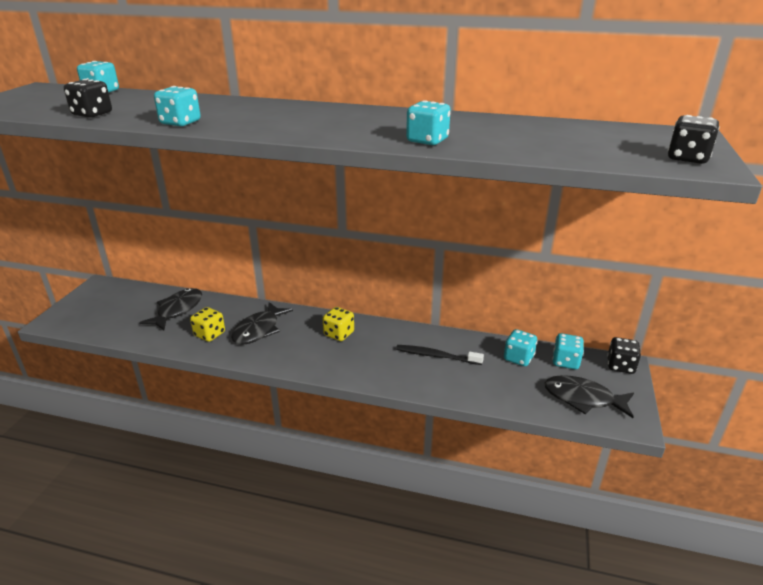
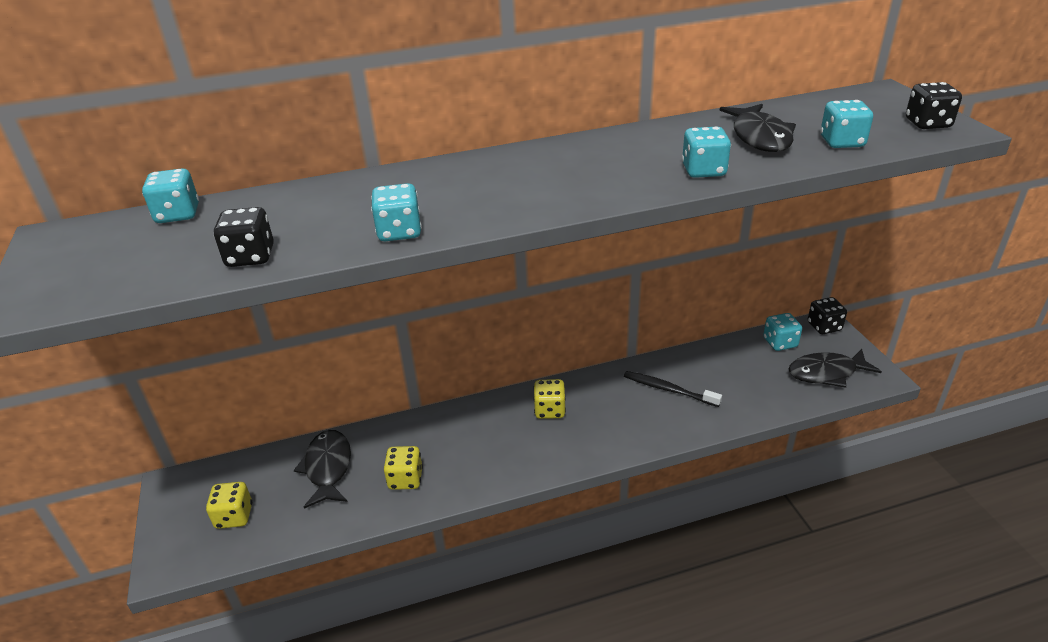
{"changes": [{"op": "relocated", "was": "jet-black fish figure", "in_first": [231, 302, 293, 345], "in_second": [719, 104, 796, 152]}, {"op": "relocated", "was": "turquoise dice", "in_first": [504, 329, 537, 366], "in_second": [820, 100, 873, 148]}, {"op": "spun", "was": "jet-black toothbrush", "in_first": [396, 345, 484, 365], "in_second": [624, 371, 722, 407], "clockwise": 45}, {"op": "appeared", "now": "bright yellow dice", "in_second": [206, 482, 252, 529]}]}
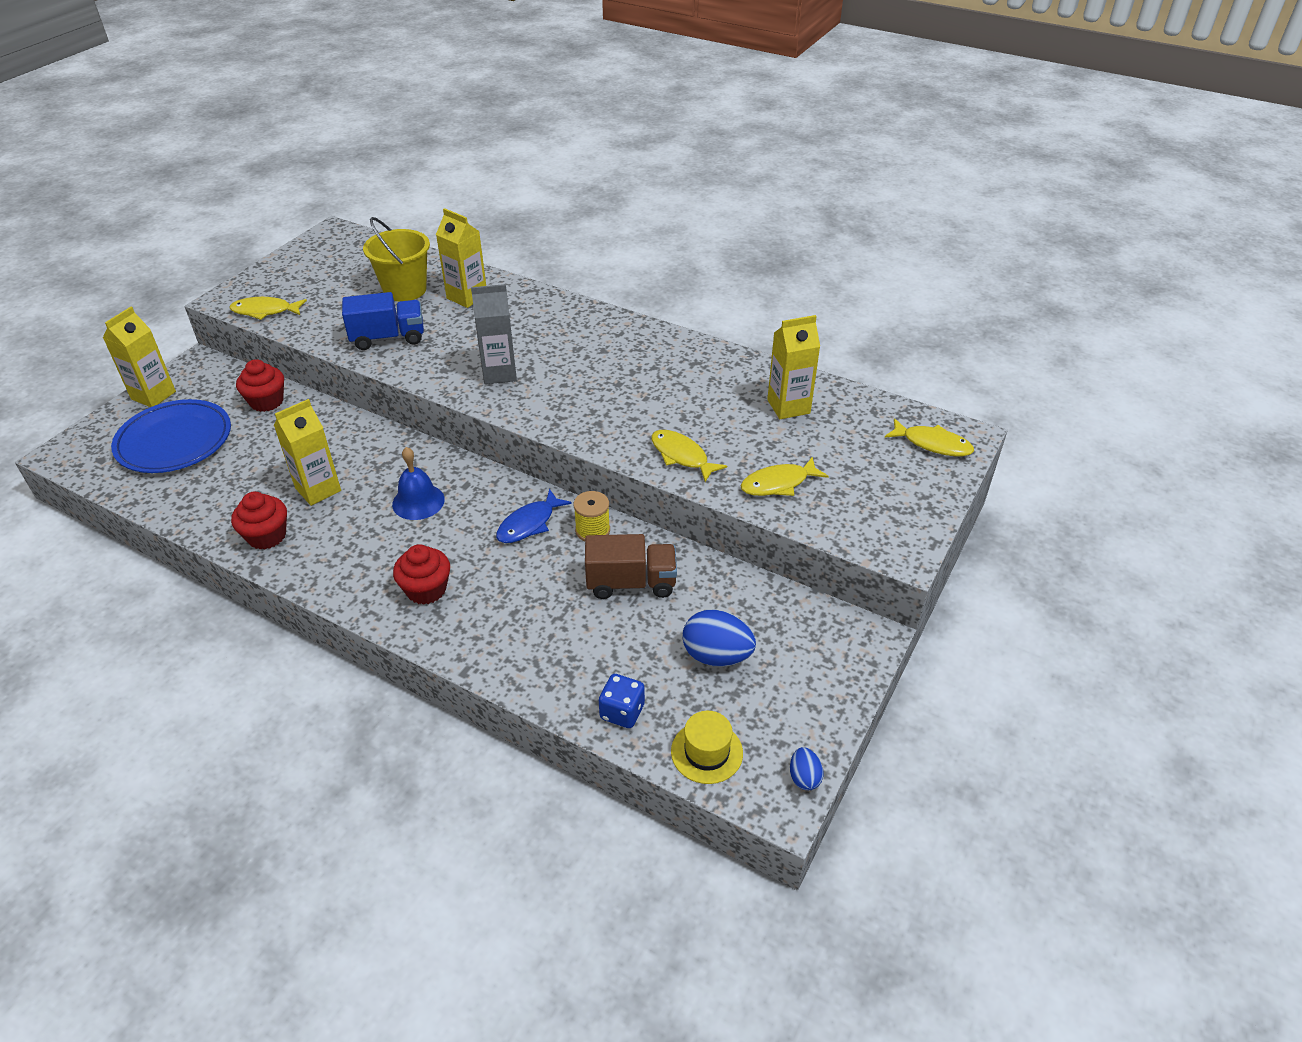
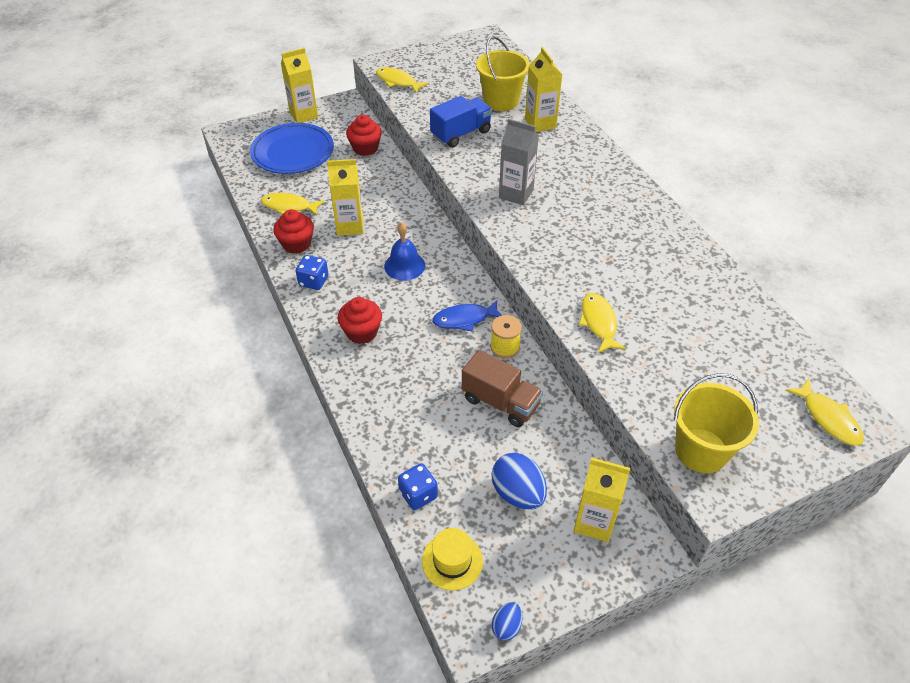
{"changes": [{"op": "spun", "was": "royal blue lorry", "in_first": [342, 292, 424, 350], "in_second": [430, 96, 492, 148], "clockwise": -60}, {"op": "relocated", "was": "bright yellow juice carton", "in_first": [767, 315, 820, 419], "in_second": [574, 458, 630, 542]}, {"op": "relocated", "was": "bright yellow fish figure", "in_first": [740, 457, 829, 496], "in_second": [261, 193, 324, 216]}, {"op": "appeared", "now": "royal blue dice", "in_second": [296, 255, 328, 290]}, {"op": "appeared", "now": "bright yellow sand bucket", "in_second": [674, 373, 759, 473]}]}
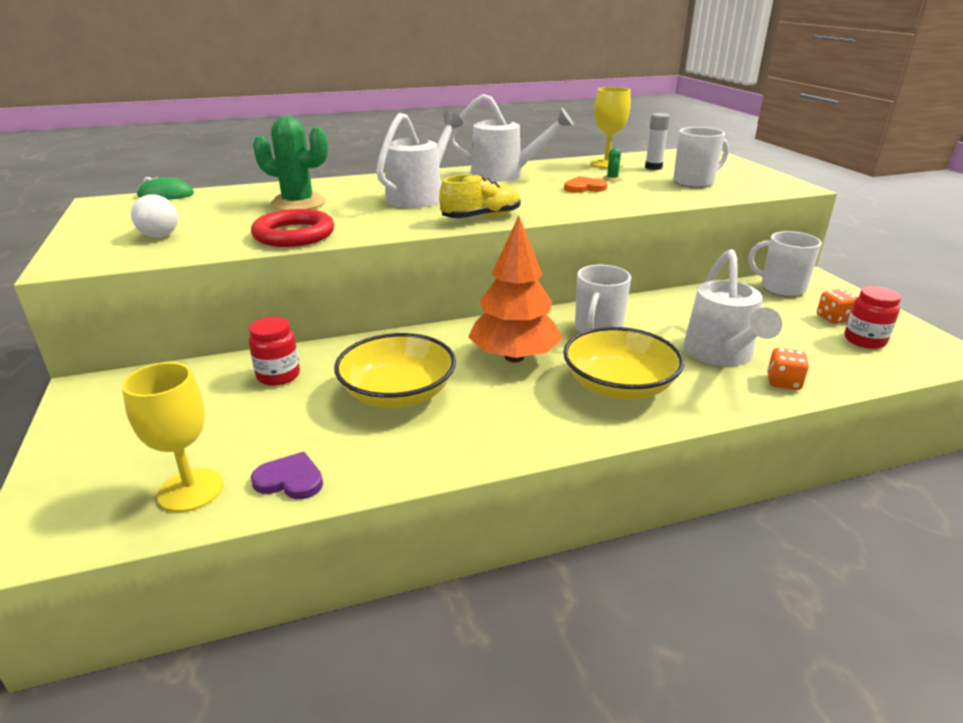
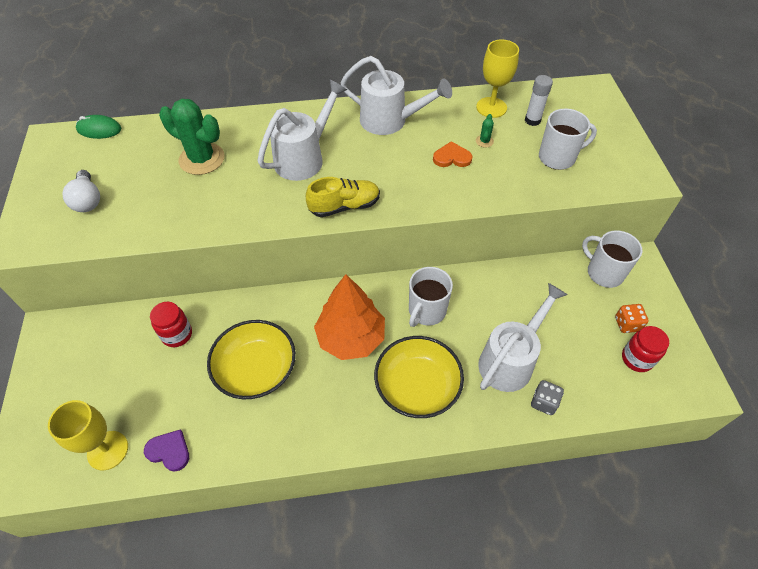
{"changes": [{"op": "missing", "was": "red ring", "in_first": [251, 209, 334, 247]}, {"op": "spun", "was": "white watering pot", "in_first": [683, 249, 782, 367], "in_second": [478, 283, 567, 392], "clockwise": -150}, {"op": "colour", "was": "bright orange dice", "now": "gray dice", "in_first": [767, 348, 809, 390], "in_second": [531, 380, 564, 415]}]}
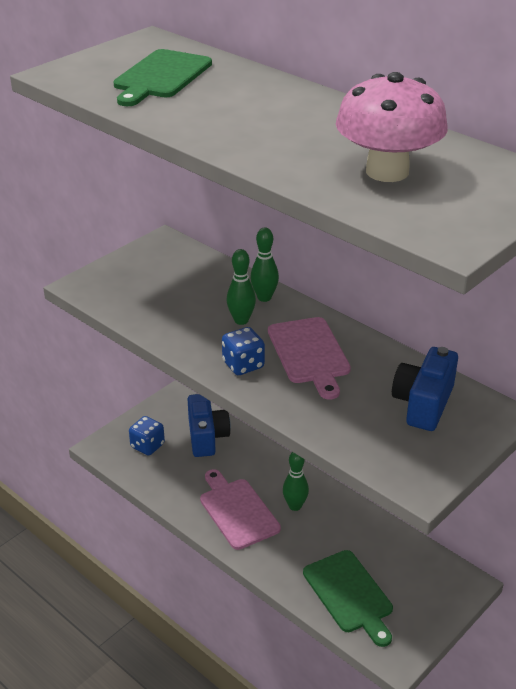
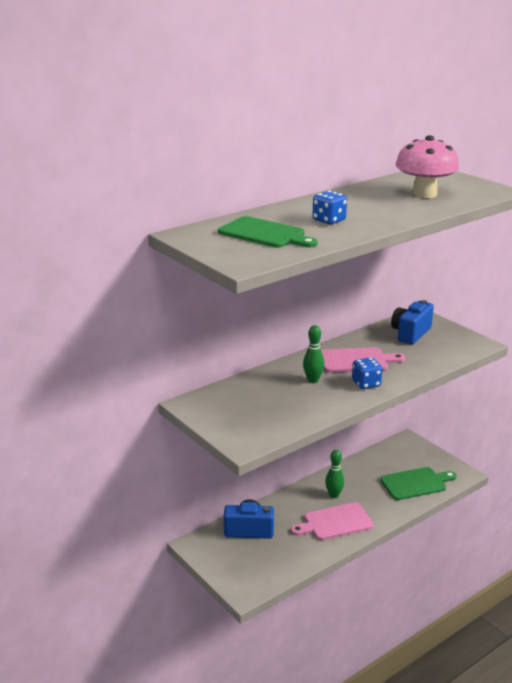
{"changes": [{"op": "missing", "was": "green bowling pin", "in_first": [250, 227, 279, 302]}, {"op": "spun", "was": "royal blue compact camera", "in_first": [392, 347, 458, 431], "in_second": [391, 300, 434, 344], "clockwise": 90}, {"op": "relocated", "was": "royal blue dice", "in_first": [129, 416, 165, 456], "in_second": [312, 190, 347, 224]}]}
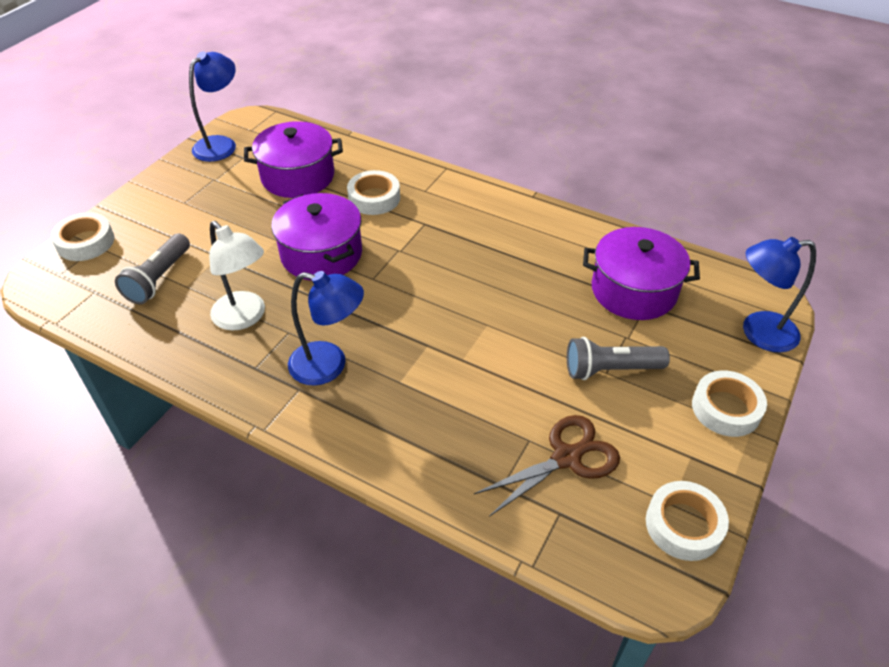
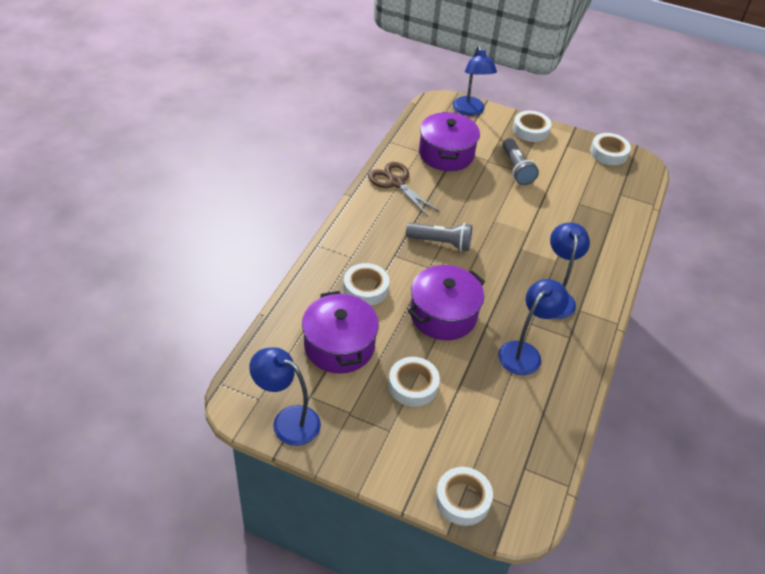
{"changes": [{"op": "colour", "was": "white reading lamp", "now": "royal blue reading lamp", "in_first": [209, 221, 265, 331], "in_second": [498, 279, 569, 375]}, {"op": "relocated", "was": "gray flashlight", "in_first": [115, 233, 190, 304], "in_second": [406, 223, 472, 251]}, {"op": "relocated", "was": "brown pair of scissors", "in_first": [474, 415, 620, 517], "in_second": [368, 162, 440, 217]}, {"op": "appeared", "now": "white sticky tape", "in_second": [388, 357, 440, 407]}]}
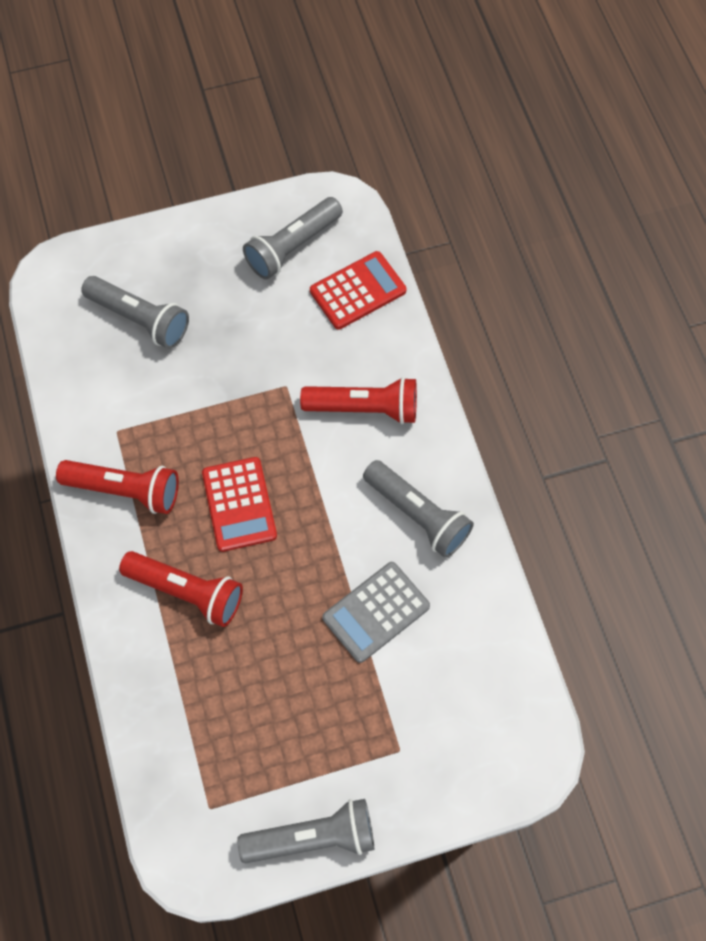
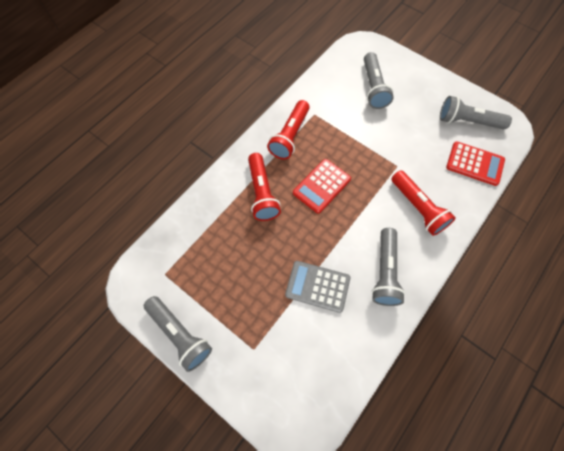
{"changes": [{"op": "spun", "was": "red flashlight", "in_first": [56, 460, 179, 514], "in_second": [267, 100, 310, 159], "clockwise": 45}]}
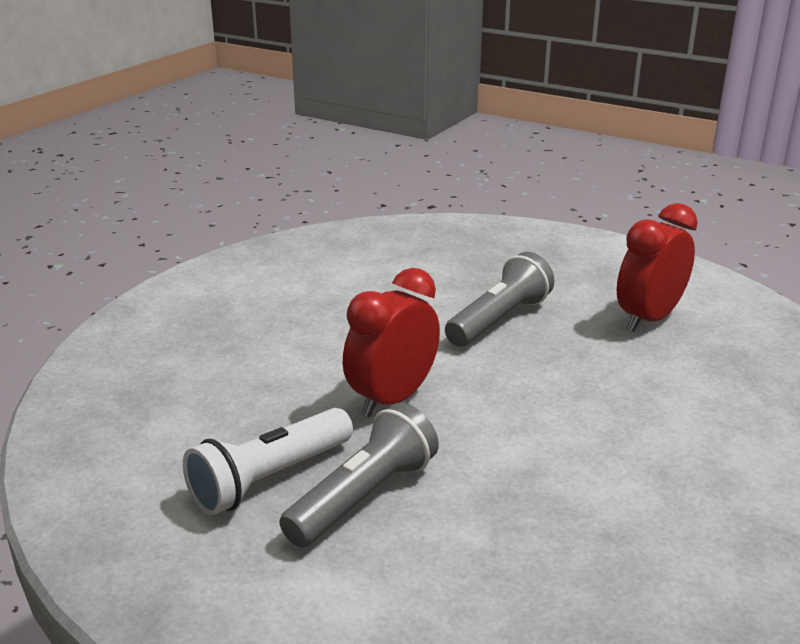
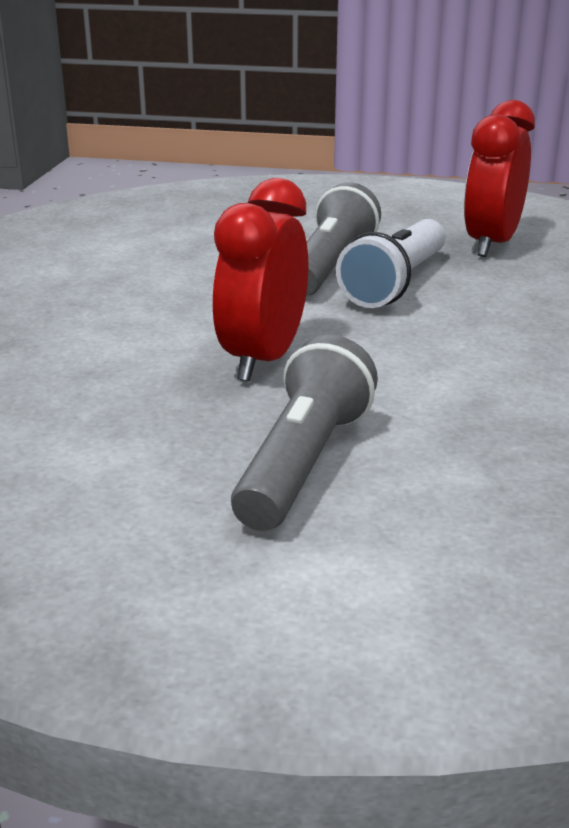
{"changes": [{"op": "relocated", "was": "white flashlight", "in_first": [183, 408, 353, 515], "in_second": [336, 219, 445, 308]}]}
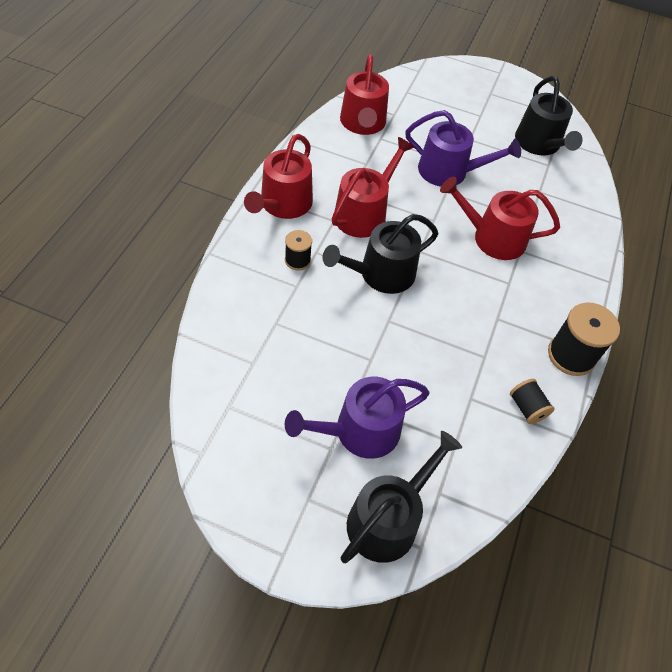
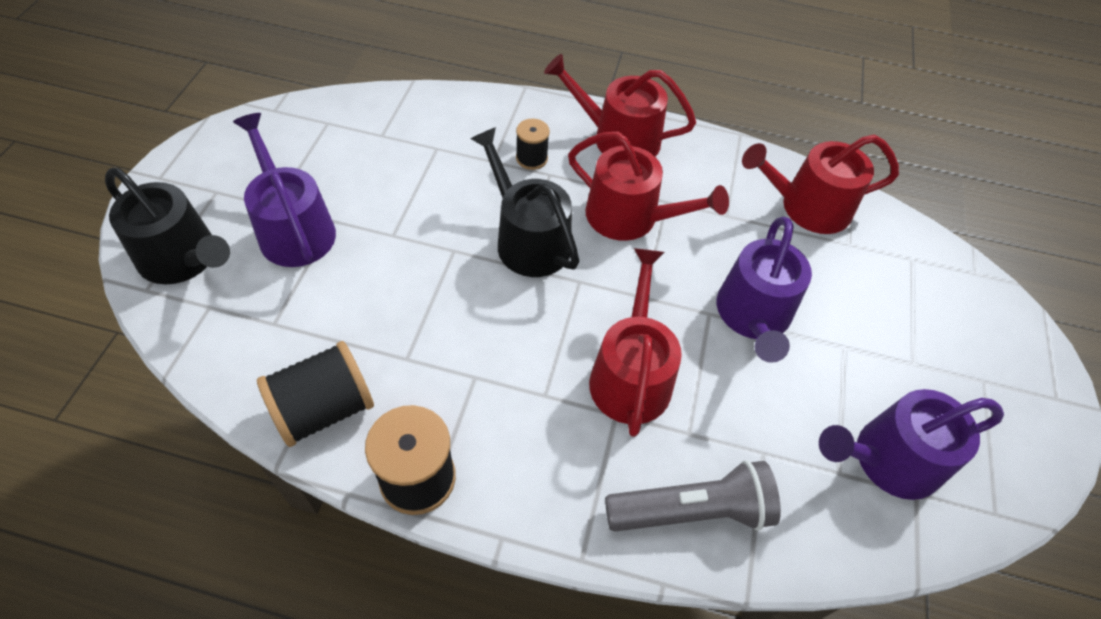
{"changes": [{"op": "colour", "was": "jet-black watering pot", "now": "royal purple watering pot", "in_first": [515, 76, 583, 156], "in_second": [819, 389, 1004, 500]}, {"op": "size", "was": "jet-black reel of thread", "in_first": [510, 379, 555, 424], "in_second": [257, 341, 374, 447], "ratio": 1.76}, {"op": "appeared", "now": "gray flashlight", "in_second": [605, 460, 781, 532]}]}
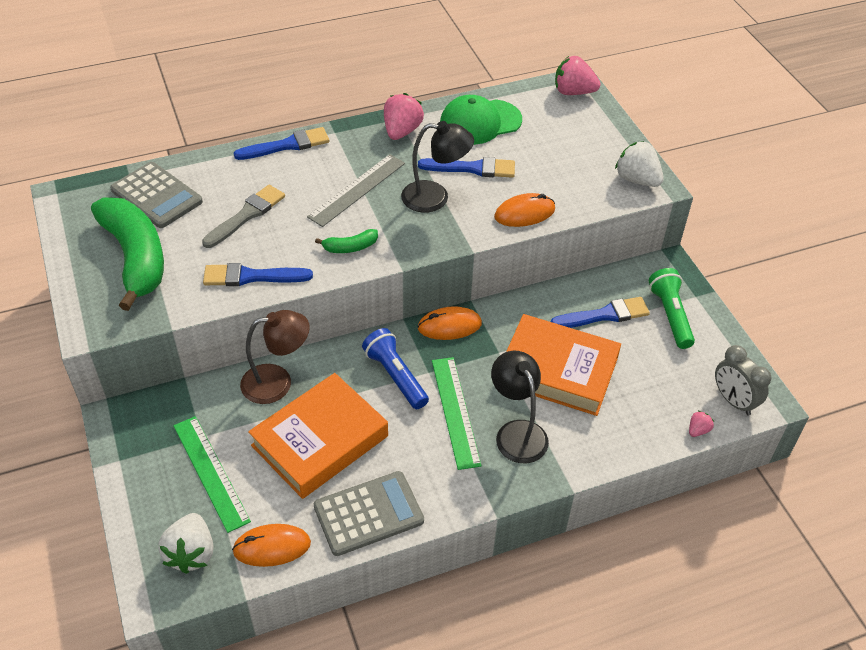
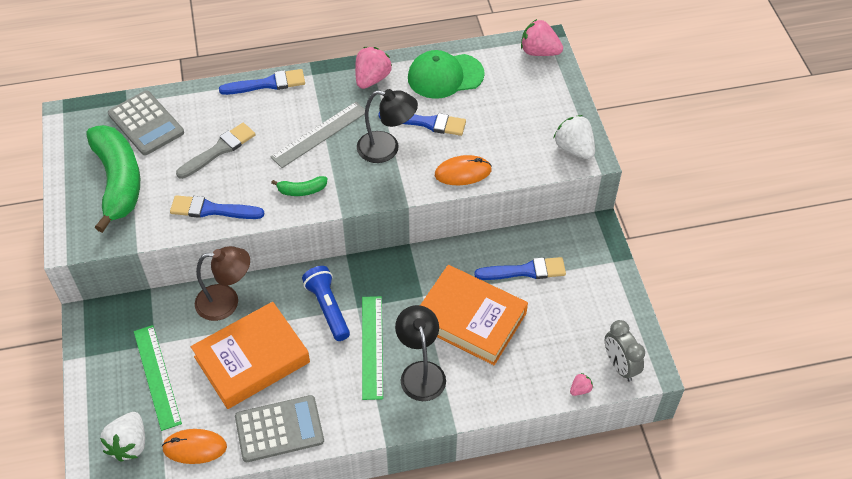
{"changes": [{"op": "missing", "was": "green flashlight", "in_first": [649, 268, 695, 349]}, {"op": "missing", "was": "bright orange mouse", "in_first": [418, 306, 482, 340]}]}
